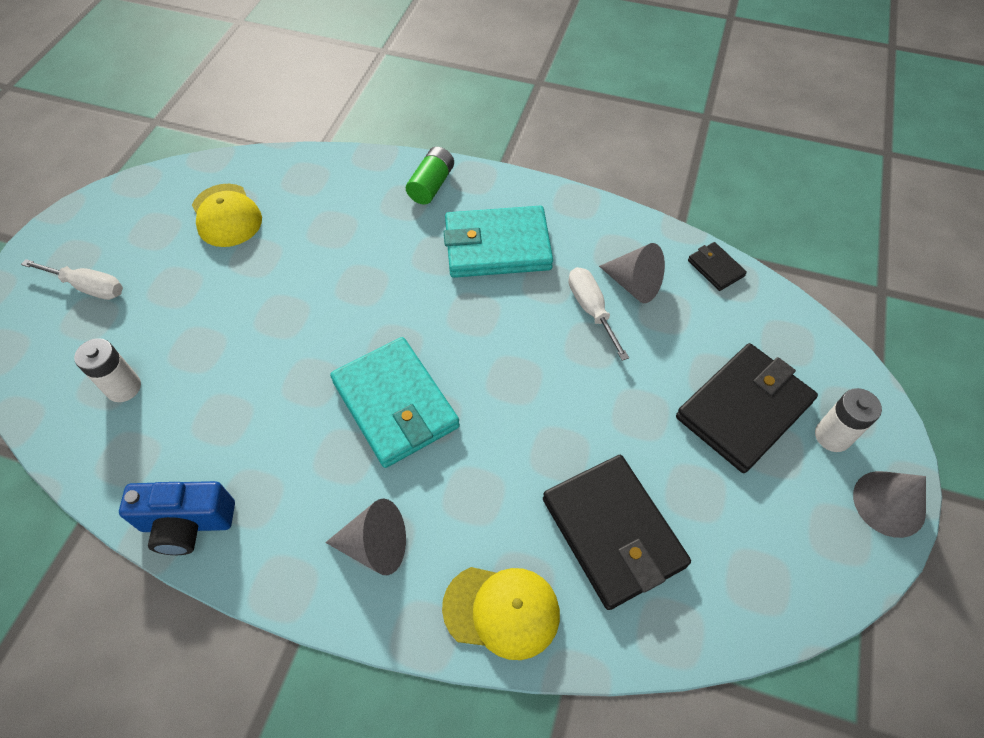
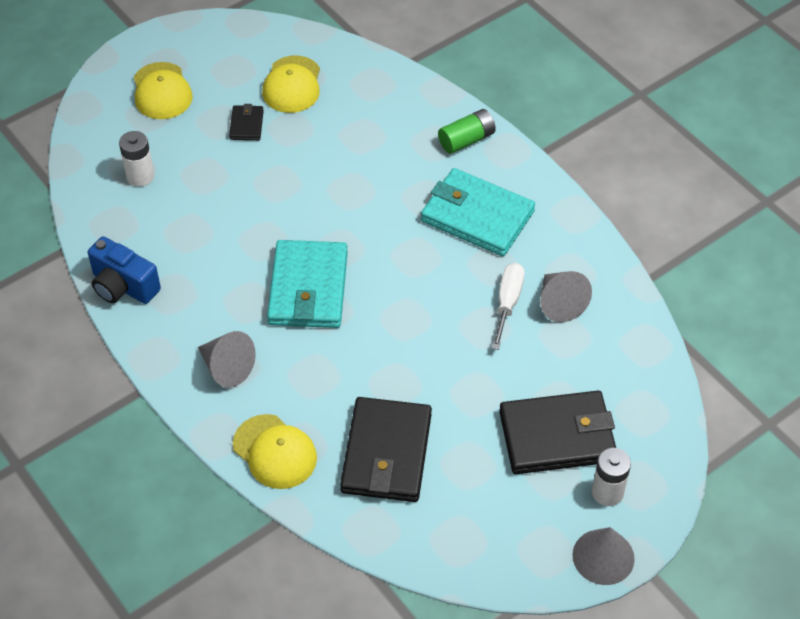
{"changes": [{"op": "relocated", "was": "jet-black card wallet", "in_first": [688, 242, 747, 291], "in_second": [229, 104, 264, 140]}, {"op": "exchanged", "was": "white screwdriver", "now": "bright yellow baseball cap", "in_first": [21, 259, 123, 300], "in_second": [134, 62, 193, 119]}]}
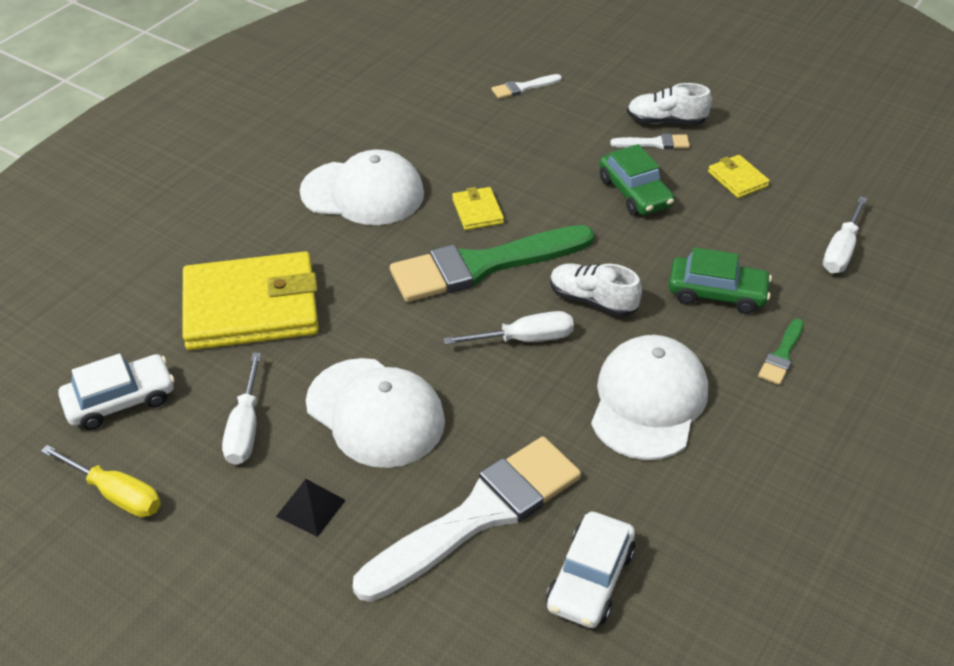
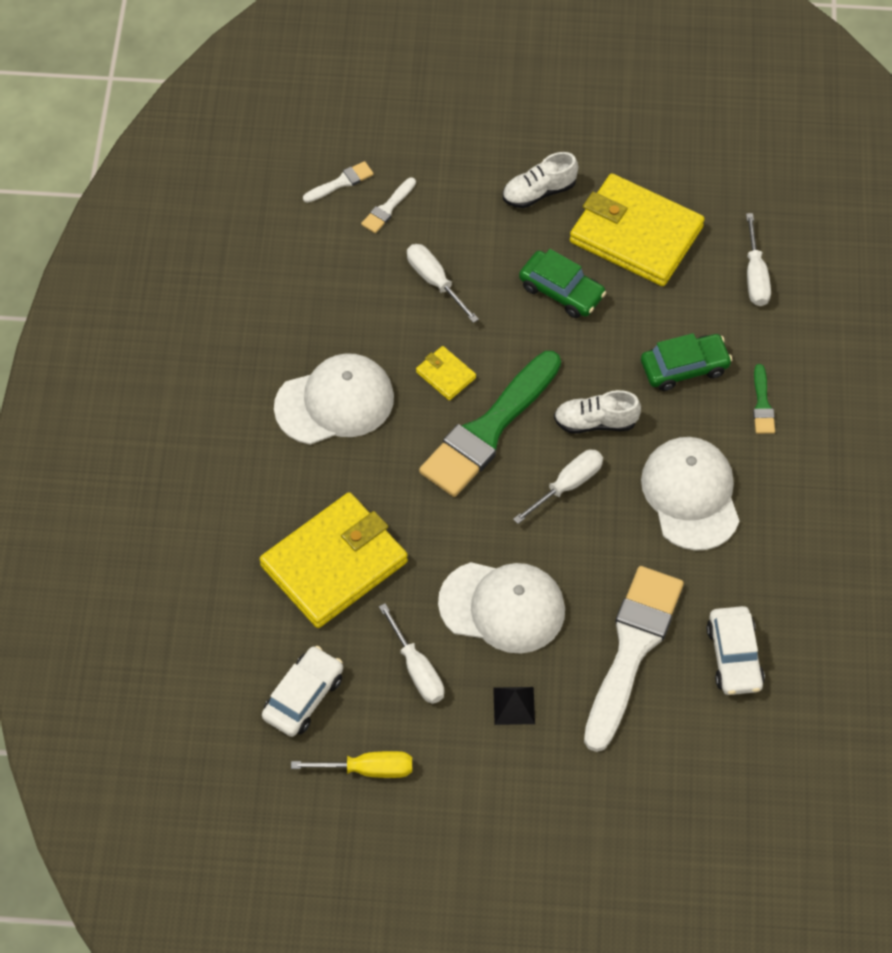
{"changes": [{"op": "relocated", "was": "white paintbrush", "in_first": [610, 133, 690, 149], "in_second": [303, 161, 374, 203]}, {"op": "size", "was": "bright yellow card wallet", "in_first": [708, 155, 770, 198], "in_second": [570, 173, 705, 286], "ratio": 2.32}, {"op": "appeared", "now": "white screwdriver", "in_second": [407, 244, 479, 323]}]}
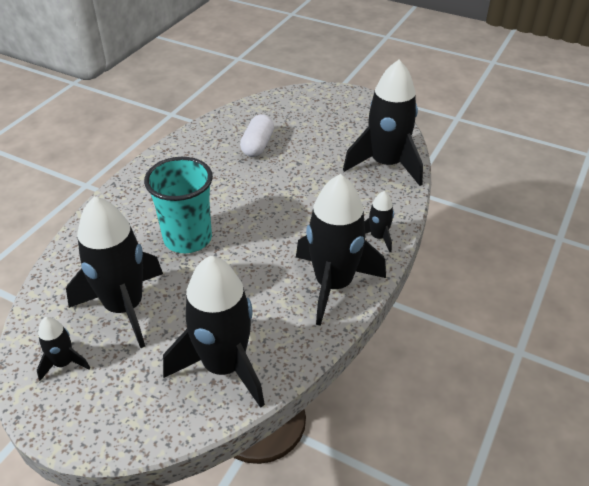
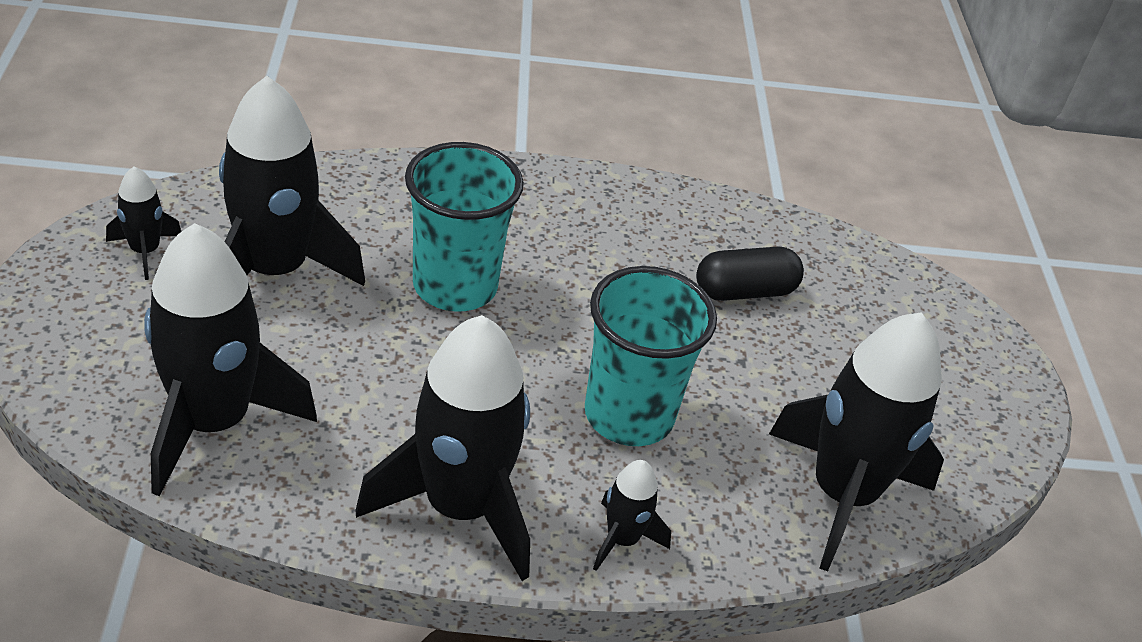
{"changes": [{"op": "colour", "was": "white pill", "now": "jet-black pill", "in_first": [240, 114, 274, 157], "in_second": [696, 247, 804, 301]}, {"op": "appeared", "now": "turquoise tumbler", "in_second": [585, 266, 717, 446]}]}
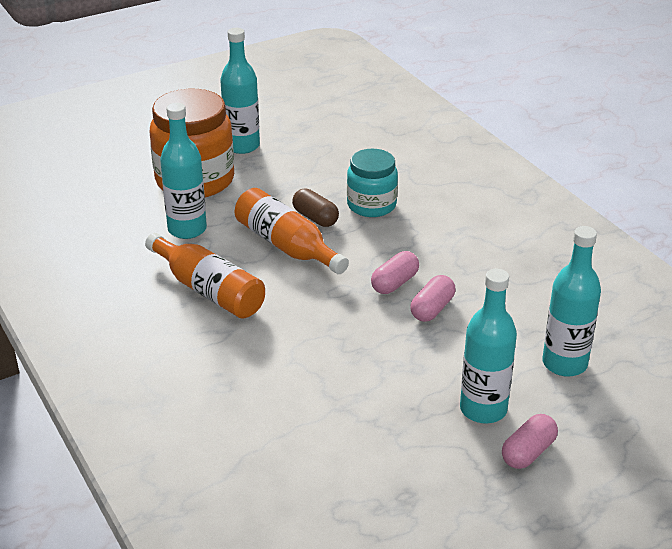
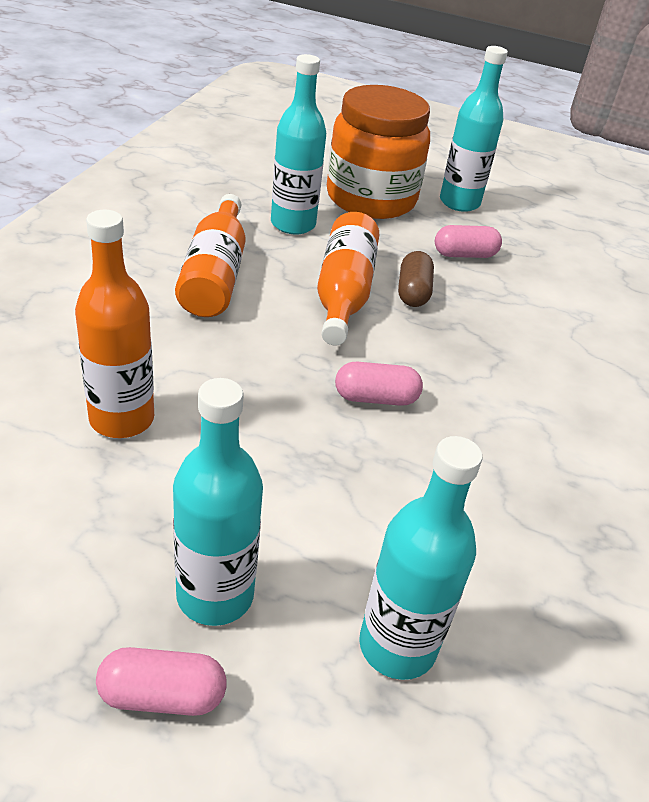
{"changes": [{"op": "missing", "was": "turquoise preserve jar", "in_first": [347, 149, 398, 217]}, {"op": "relocated", "was": "pink pill", "in_first": [410, 275, 455, 322], "in_second": [435, 225, 502, 258]}, {"op": "appeared", "now": "bright orange bottle", "in_second": [75, 210, 154, 438]}]}
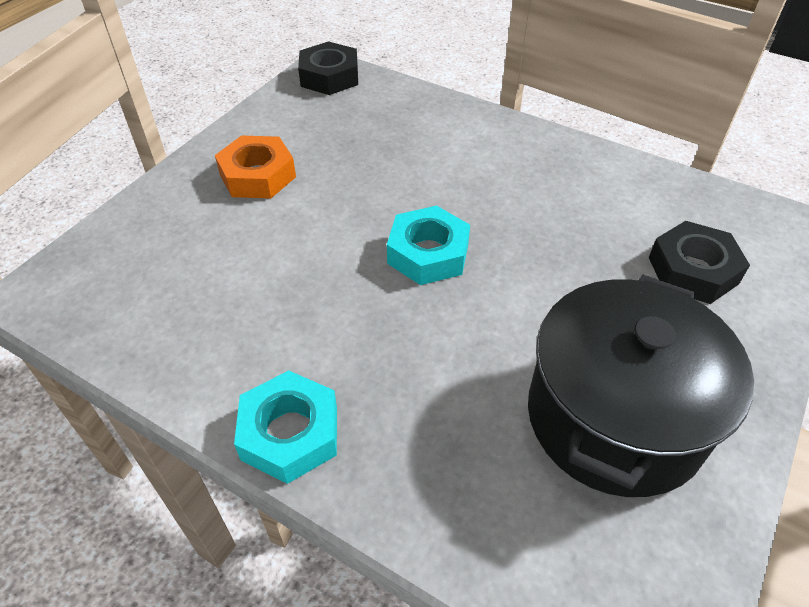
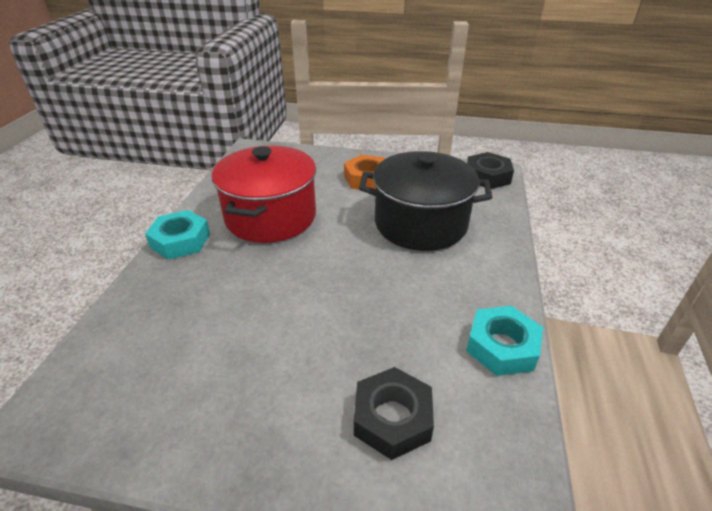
{"changes": [{"op": "relocated", "was": "turquoise hexagon nut", "in_first": [387, 206, 470, 285], "in_second": [466, 306, 543, 376]}, {"op": "relocated", "was": "jet-black stockpot", "in_first": [528, 275, 754, 497], "in_second": [359, 151, 492, 251]}, {"op": "appeared", "now": "red stockpot", "in_second": [212, 146, 316, 243]}]}
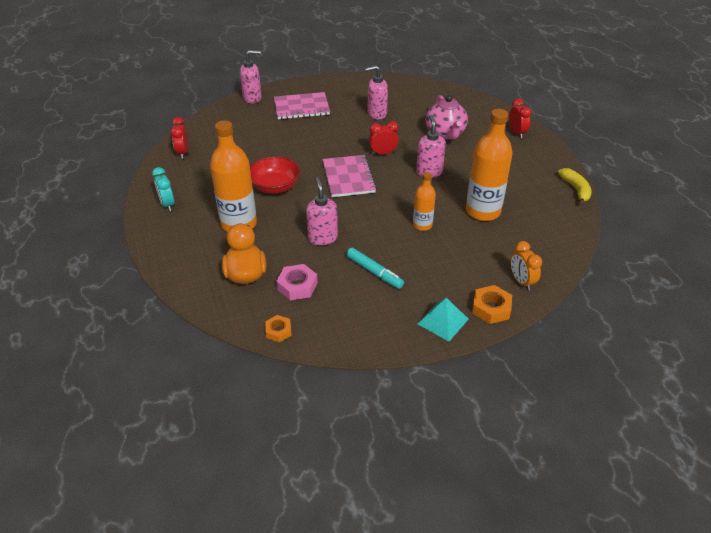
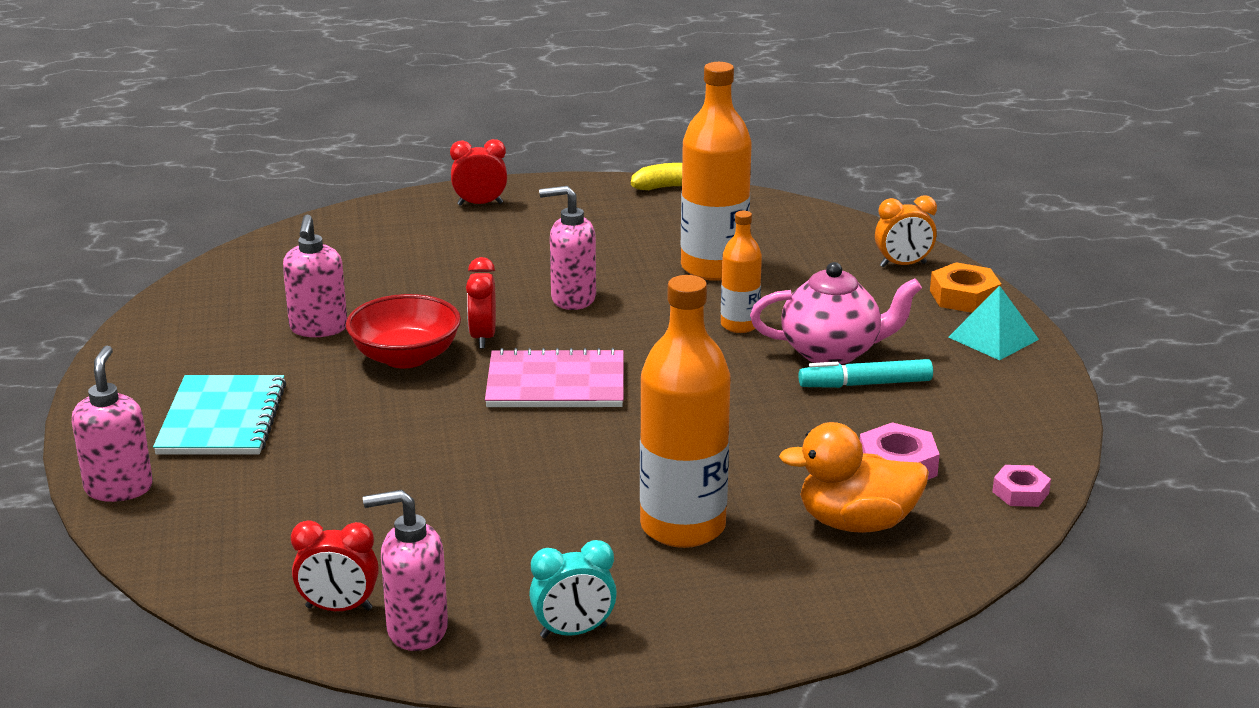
{"changes": [{"op": "colour", "was": "pink exercise book", "now": "turquoise exercise book", "in_first": [274, 92, 330, 119], "in_second": [153, 375, 286, 455]}, {"op": "relocated", "was": "pink china teapot", "in_first": [426, 95, 468, 139], "in_second": [750, 262, 922, 365]}, {"op": "relocated", "was": "red bowl", "in_first": [250, 156, 301, 194], "in_second": [346, 294, 461, 368]}, {"op": "relocated", "was": "pink pump bottle", "in_first": [306, 177, 338, 245], "in_second": [363, 490, 448, 651]}, {"op": "spun", "was": "turquoise marker pen", "in_first": [346, 248, 404, 289], "in_second": [799, 359, 933, 388], "clockwise": -150}, {"op": "colour", "was": "bright orange hexagon nut", "now": "pink hexagon nut", "in_first": [265, 315, 292, 342], "in_second": [992, 465, 1051, 507]}]}
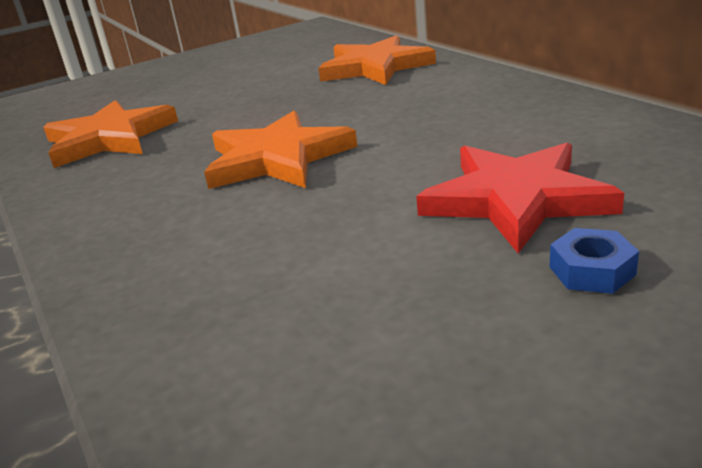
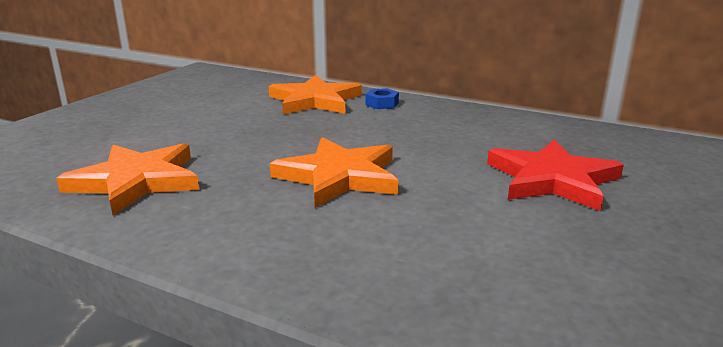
{"changes": [{"op": "relocated", "was": "royal blue hexagon nut", "in_first": [550, 228, 639, 294], "in_second": [365, 88, 399, 109]}]}
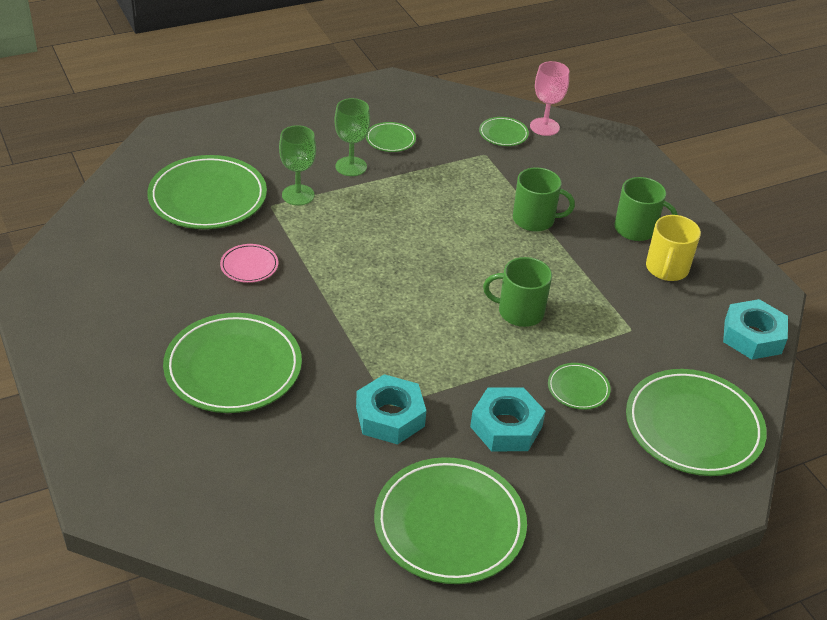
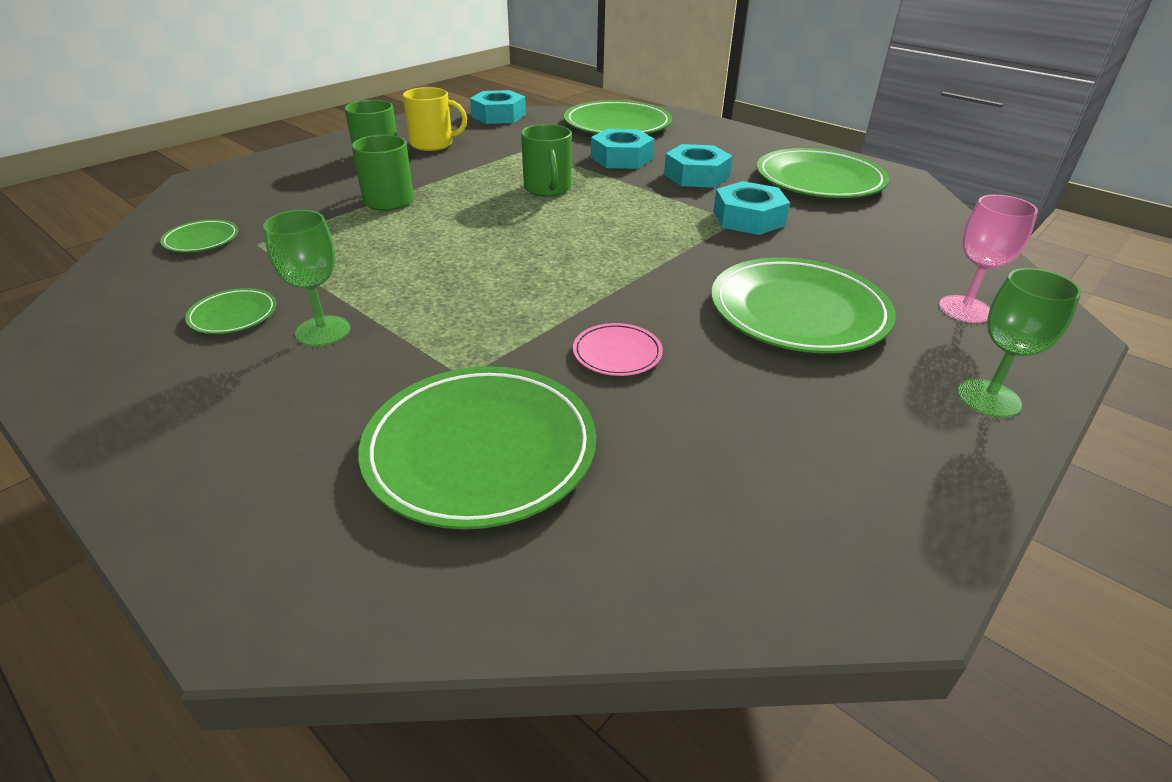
{"changes": [{"op": "relocated", "was": "pink wine glass", "in_first": [530, 61, 569, 136], "in_second": [939, 195, 1038, 323]}, {"op": "relocated", "was": "green wine glass", "in_first": [279, 125, 316, 206], "in_second": [958, 268, 1082, 418]}, {"op": "exchanged", "was": "green flat dish", "now": "turquoise hexagon nut", "in_first": [548, 363, 611, 410], "in_second": [591, 129, 654, 169]}]}
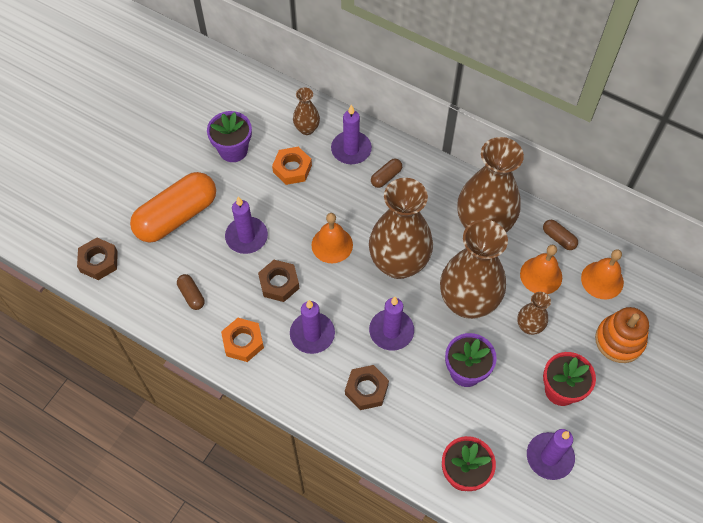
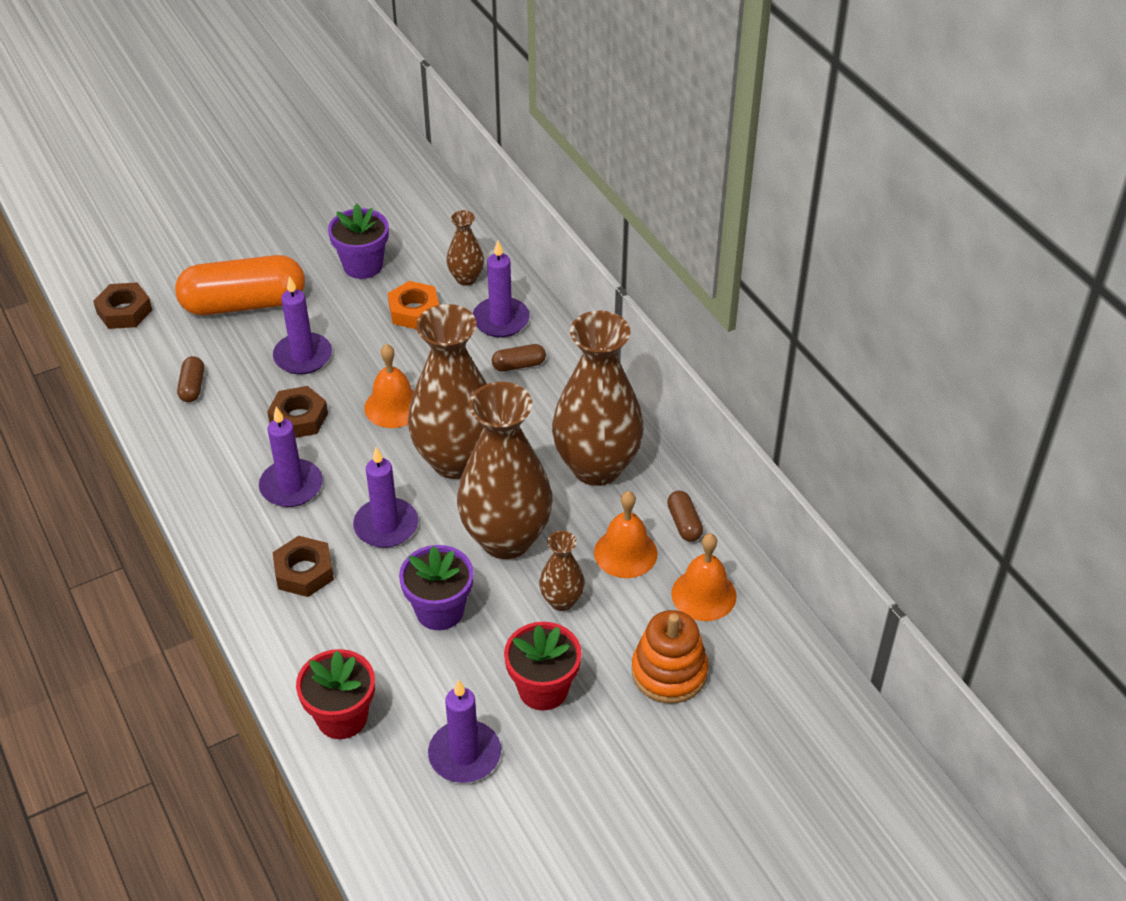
{"changes": [{"op": "missing", "was": "bright orange hexagon nut", "in_first": [221, 318, 264, 362]}]}
